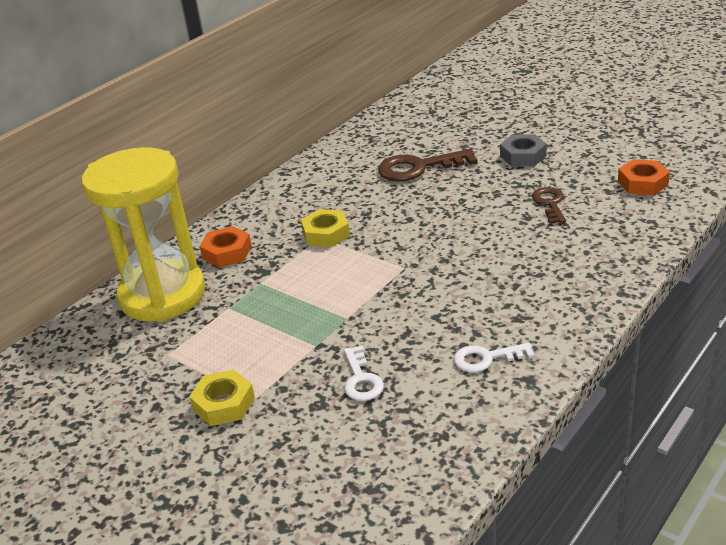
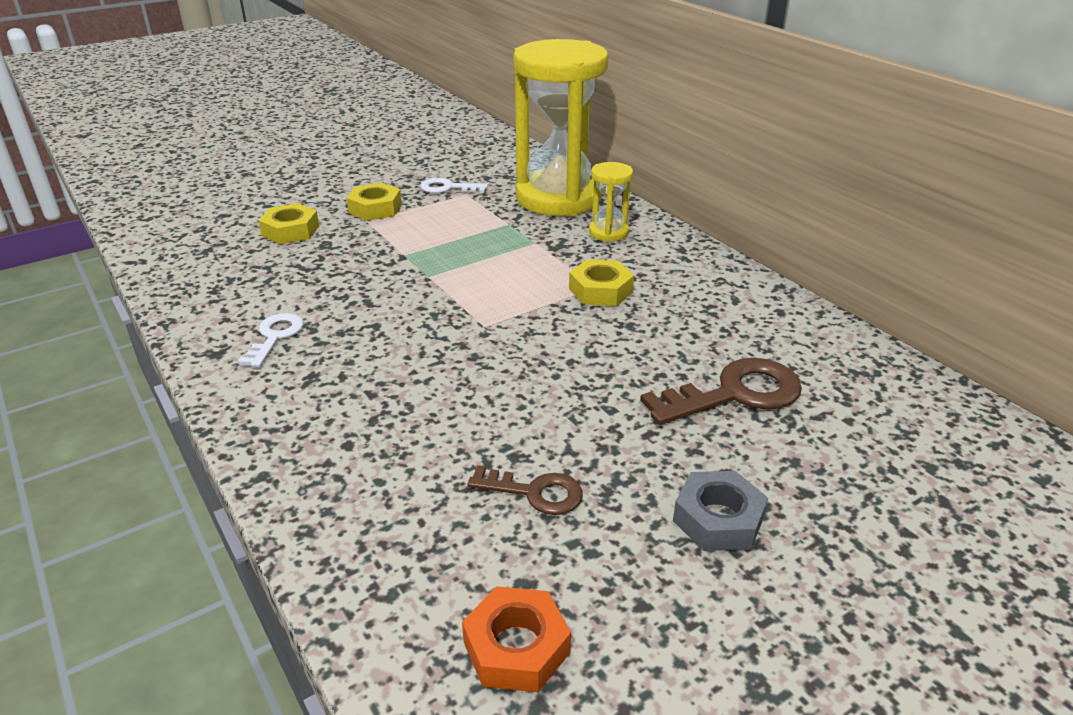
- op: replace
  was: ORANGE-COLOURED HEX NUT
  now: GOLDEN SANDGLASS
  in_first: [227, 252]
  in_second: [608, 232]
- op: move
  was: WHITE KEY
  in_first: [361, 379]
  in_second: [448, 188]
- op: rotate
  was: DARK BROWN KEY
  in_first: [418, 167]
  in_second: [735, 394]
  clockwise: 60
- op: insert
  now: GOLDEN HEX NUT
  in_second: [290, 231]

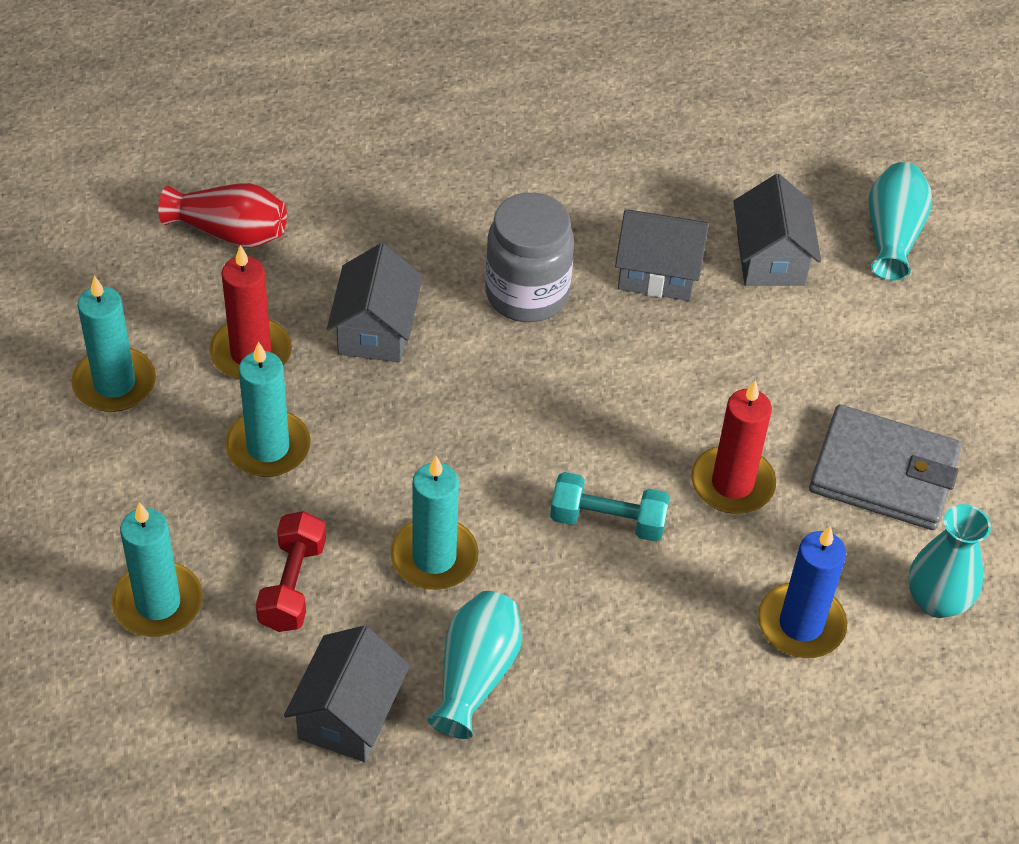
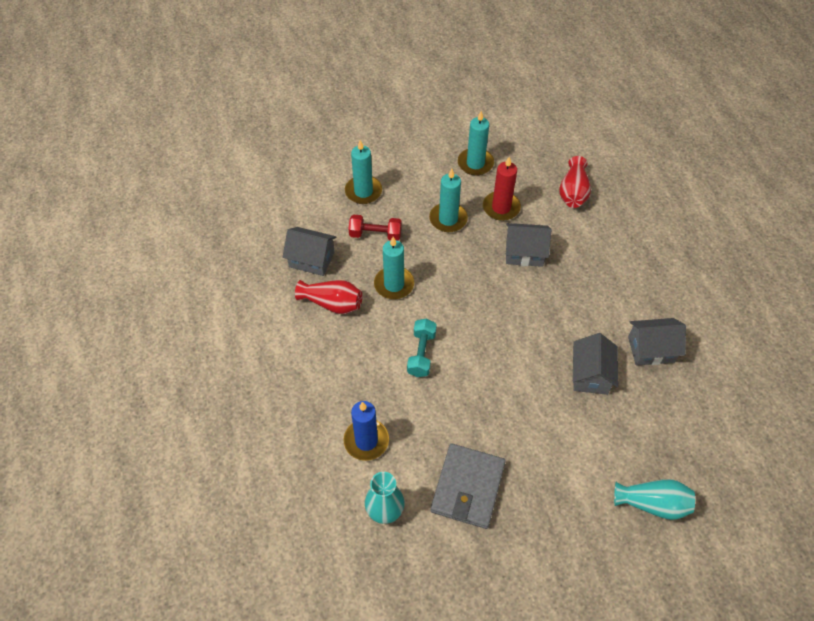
- op: recolor
  was: TEAL TALL VASE
  now: CRIMSON TALL VASE
  in_first: [475, 675]
  in_second: [332, 303]
- op: delete
  was: GRAY JAM JAR
  in_first: [527, 294]
- op: delete
  was: CRIMSON PILLAR CANDLE
  in_first: [732, 483]
- op: move
  was: GRAY HOUSE
  in_first: [770, 259]
  in_second: [651, 349]

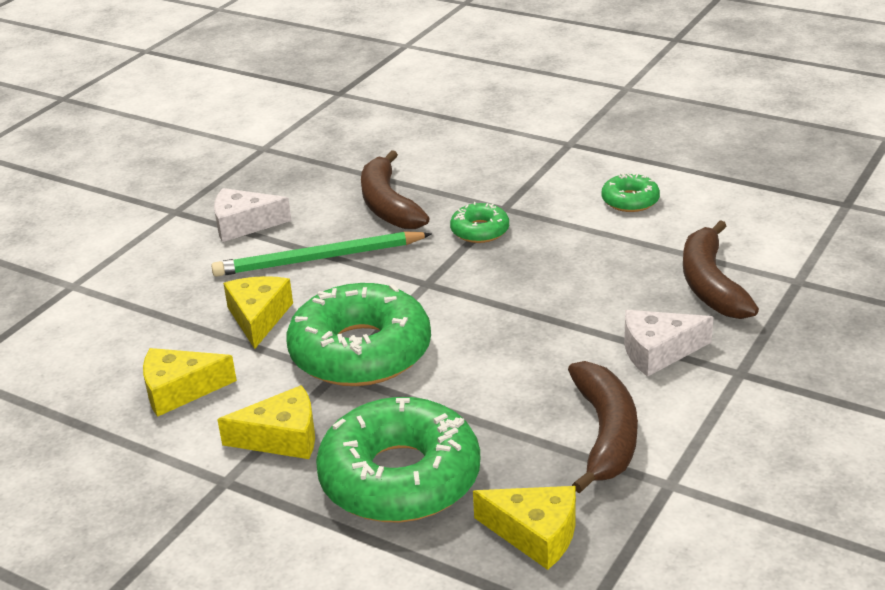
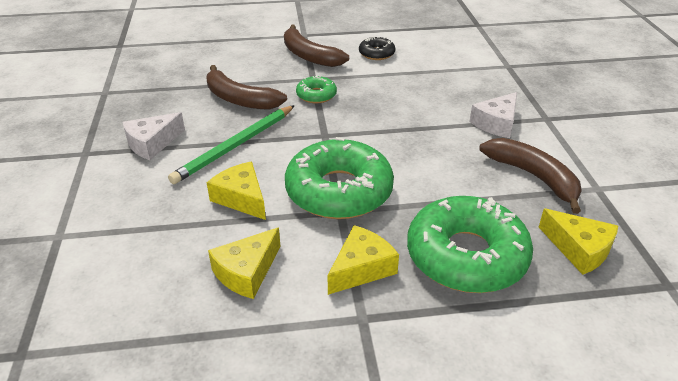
- op: rotate
  was: GOLDEN CHEESE
  in_first: [535, 533]
  in_second: [579, 249]
  clockwise: 60
- op: recolor
  was: GREEN GLAZED DONUT
  now: BLACK GLAZED DONUT
  in_first: [630, 200]
  in_second: [376, 53]
- op: move
  was: DARK BROWN TOY BANANA
  in_first: [710, 284]
  in_second: [309, 56]

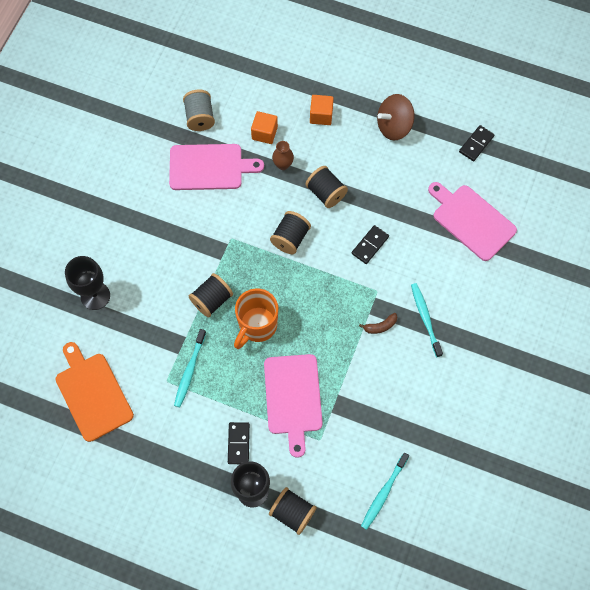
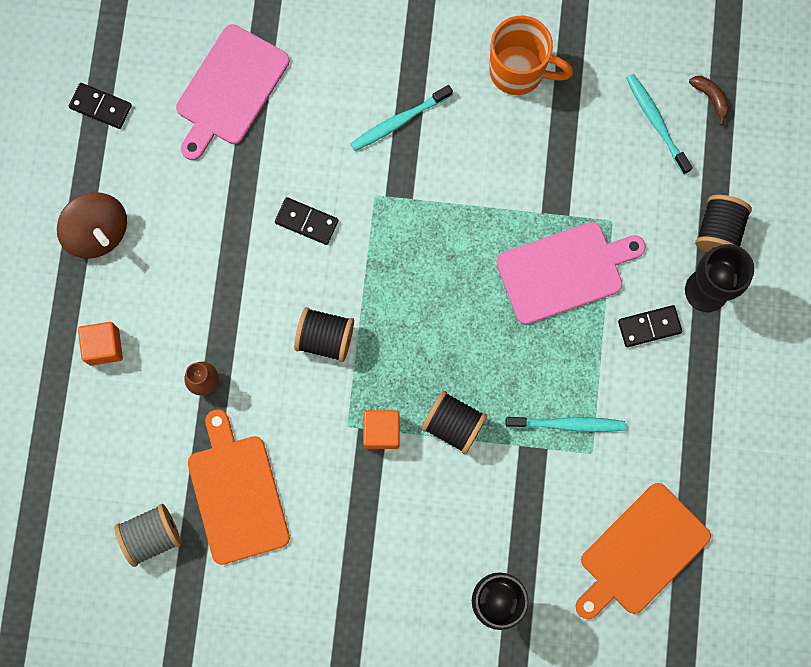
- op: recolor
  was: ROSY CUTTING BOARD
  now: ORANGE-COLOURED CUTTING BOARD
  in_first: [209, 167]
  in_second: [237, 493]
- op: move
  was: ORANGE-COLOURED COFFEE MUG
  in_first: [257, 326]
  in_second: [519, 71]
- op: move
  was: ORANGE-COLOURED CUBE
  in_first: [264, 133]
  in_second: [381, 431]
- op: delete
  was: BLACK SPOOL
  in_first: [326, 193]
- op: move
  was: DARK BROWN TOY BANANA
  in_first: [380, 326]
  in_second: [710, 98]
- op: rotate
  was: TEAL DENTAL BRUSH
  in_first: [384, 493]
  in_second: [656, 123]
  clockwise: -135

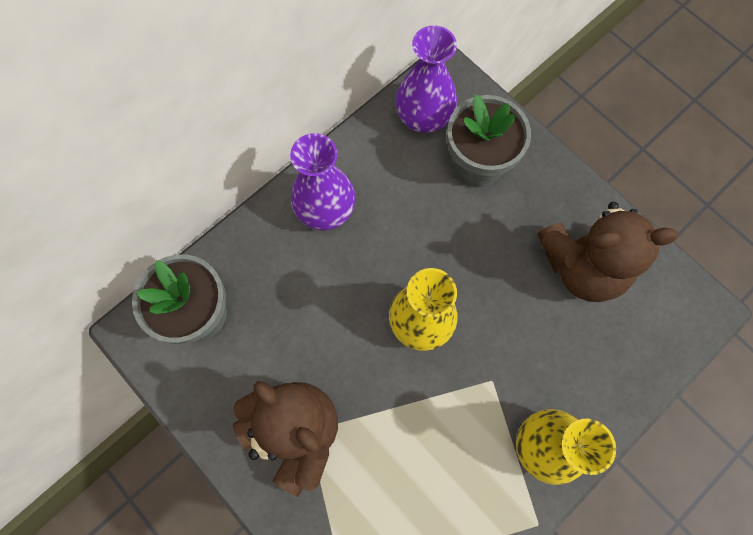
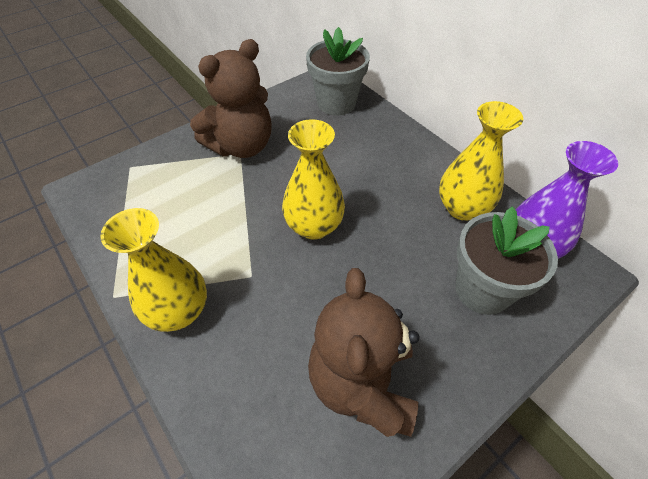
- op: delete
  was: PURPLE TALL VASE
  in_first: [325, 210]
- op: insert
  now: GOLDEN TALL VASE
  in_second: [462, 208]

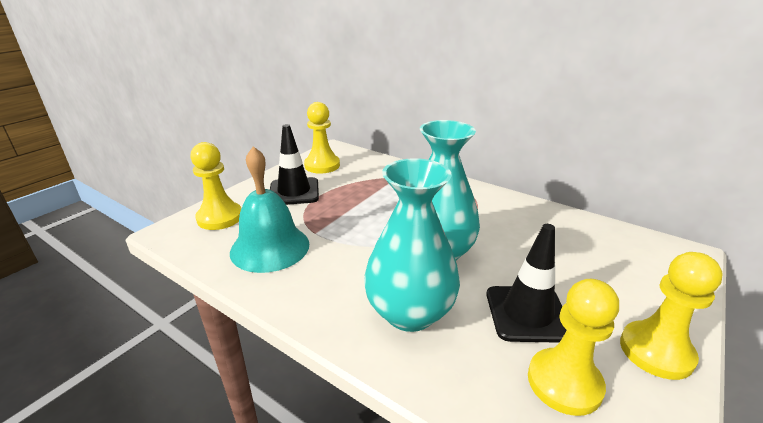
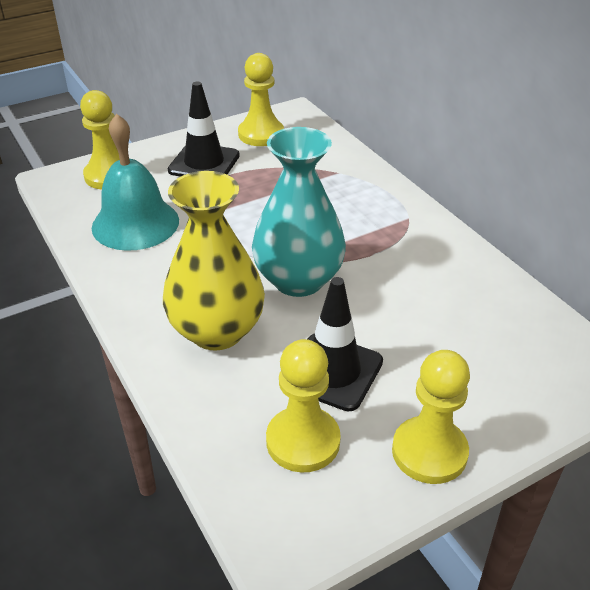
- op: recolor
  was: TEAL TALL VASE
  now: GOLDEN TALL VASE
  in_first: [410, 312]
  in_second: [217, 331]

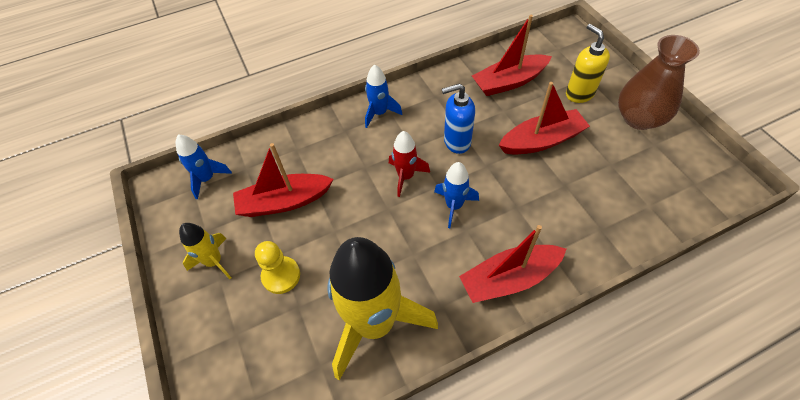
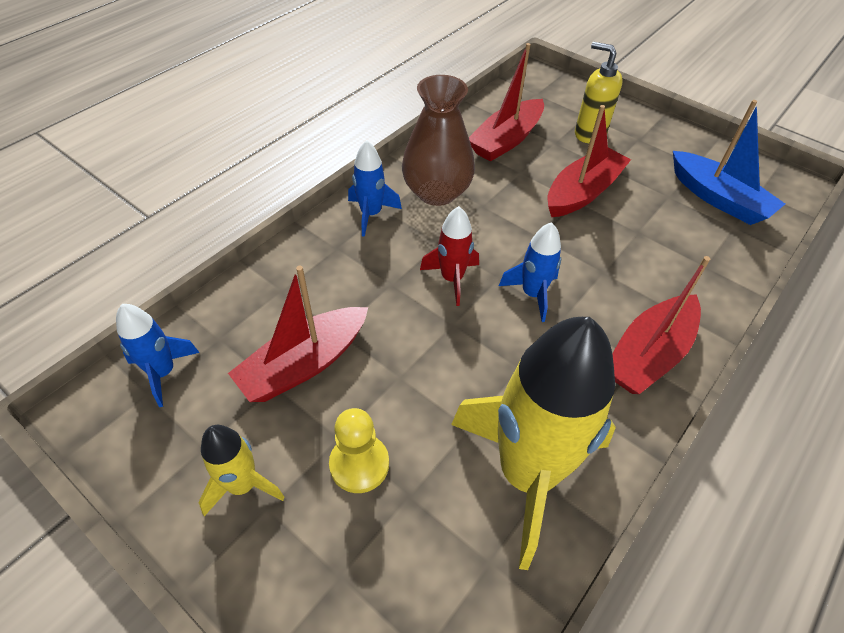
- op: delete
  was: ROYAL BLUE PUMP BOTTLE
  in_first: [456, 142]
- op: move
  was: DARK BROWN TALL VASE
  in_first: [639, 118]
  in_second: [437, 192]
- op: insert
  now: ROYAL BLUE BOAT
  in_second: [718, 199]

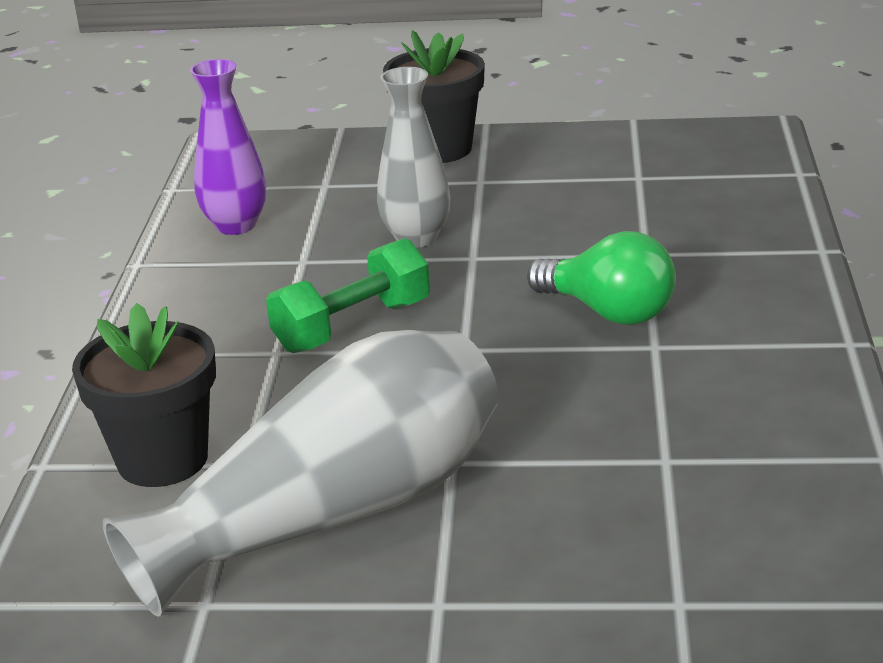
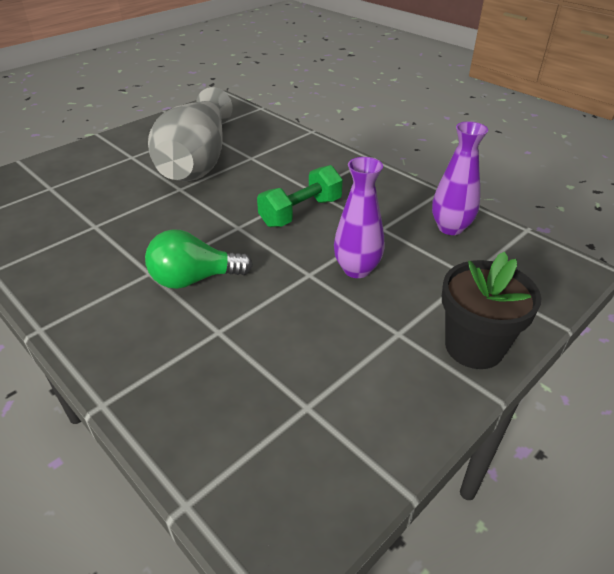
- op: delete
  was: BLACK FLOWER POT
  in_first: [162, 459]
- op: rotate
  was: GREEN FREE WEIGHT
  in_first: [352, 326]
  in_second: [301, 212]
  clockwise: 45
- op: recolor
  was: GRAY TALL VASE
  now: PURPLE TALL VASE
  in_first: [416, 238]
  in_second: [357, 269]

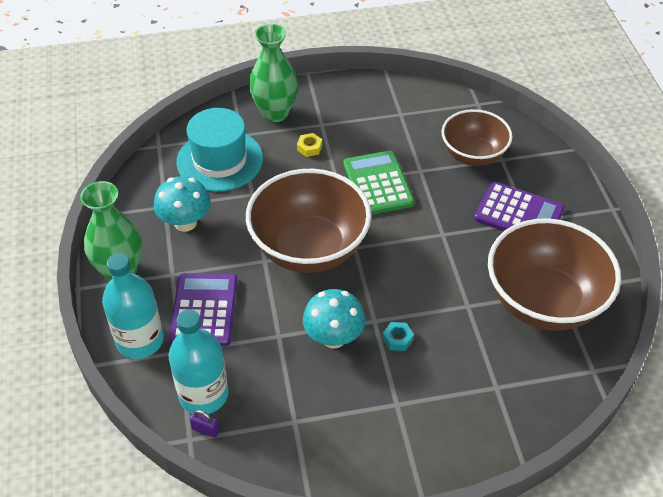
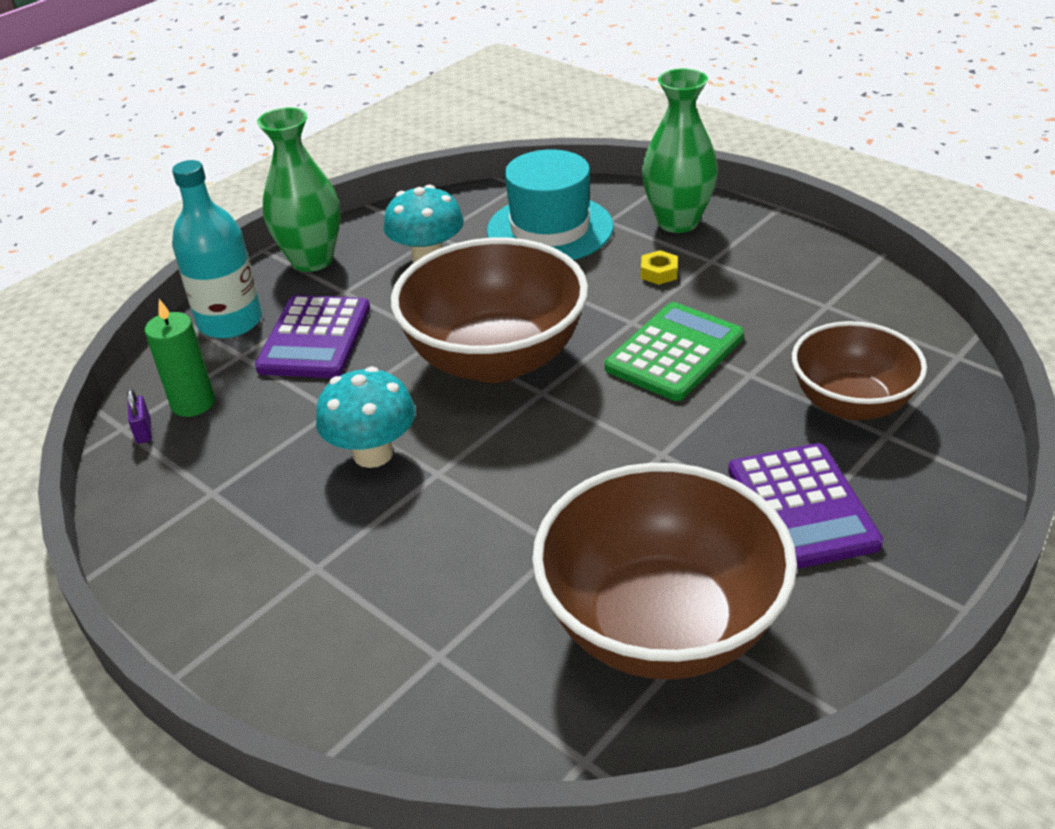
- op: rotate
  was: PURPLE POCKET CALCULATOR
  in_first: [204, 310]
  in_second: [315, 338]
  clockwise: 135
- op: replace
  was: TEAL DRINK BOTTLE
  now: GREEN PILLAR CANDLE
  in_first: [203, 394]
  in_second: [193, 403]
- op: delete
  was: TEAL HEX NUT
  in_first: [397, 339]

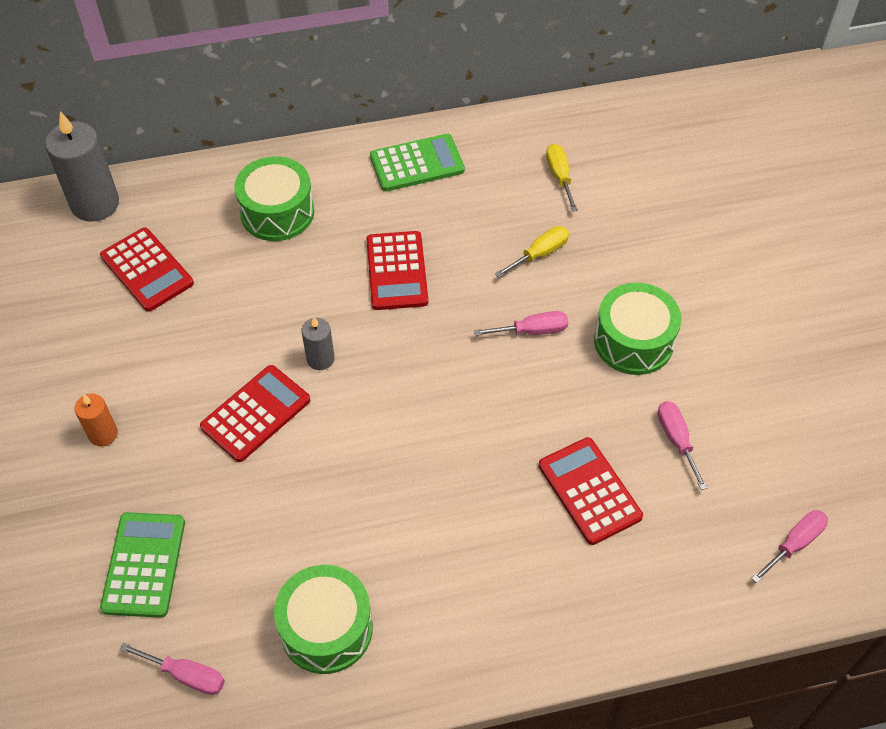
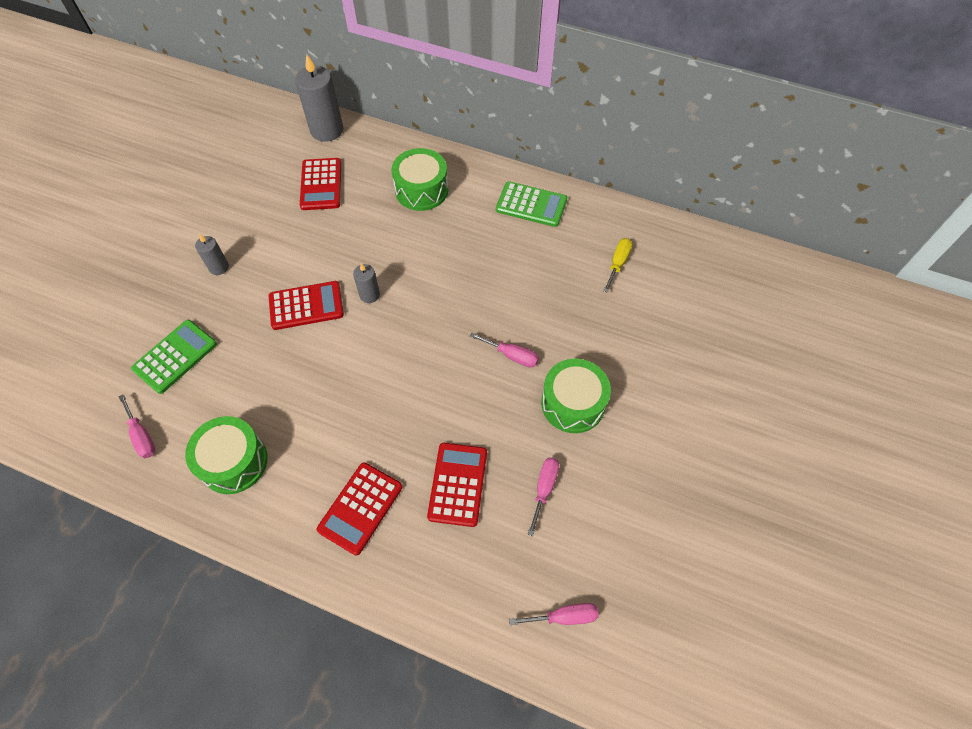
- op: recolor
  was: ORANGE-COLOURED PILLAR CANDLE
  now: GRAY PILLAR CANDLE
  in_first: [103, 434]
  in_second: [219, 267]
- op: move
  was: CRIMSON POCKET CALCULATOR
  in_first: [397, 271]
  in_second: [360, 508]
- op: delete
  was: GOLDEN SCREWDRIVER
  in_first: [540, 253]

